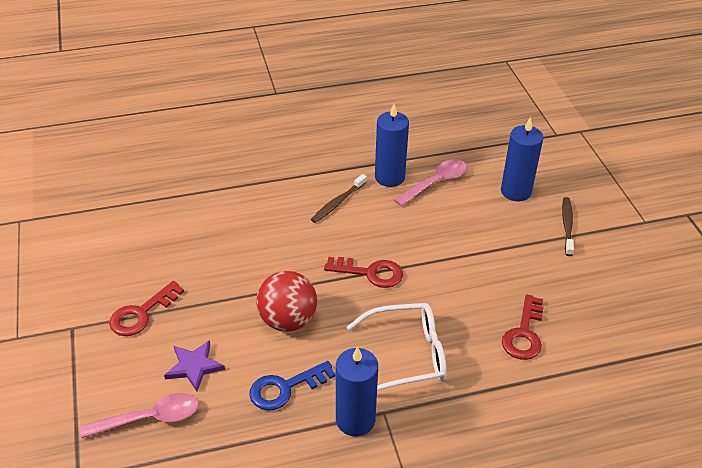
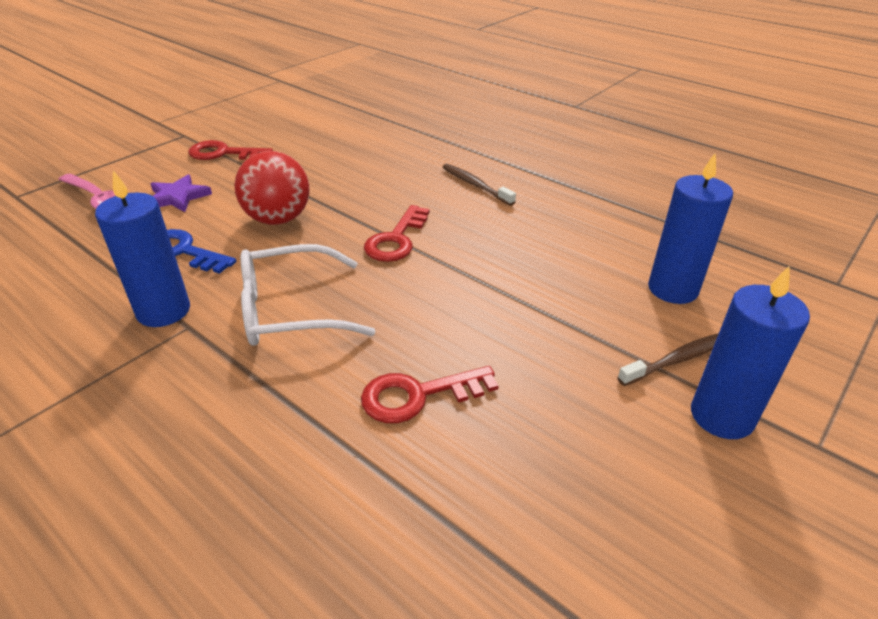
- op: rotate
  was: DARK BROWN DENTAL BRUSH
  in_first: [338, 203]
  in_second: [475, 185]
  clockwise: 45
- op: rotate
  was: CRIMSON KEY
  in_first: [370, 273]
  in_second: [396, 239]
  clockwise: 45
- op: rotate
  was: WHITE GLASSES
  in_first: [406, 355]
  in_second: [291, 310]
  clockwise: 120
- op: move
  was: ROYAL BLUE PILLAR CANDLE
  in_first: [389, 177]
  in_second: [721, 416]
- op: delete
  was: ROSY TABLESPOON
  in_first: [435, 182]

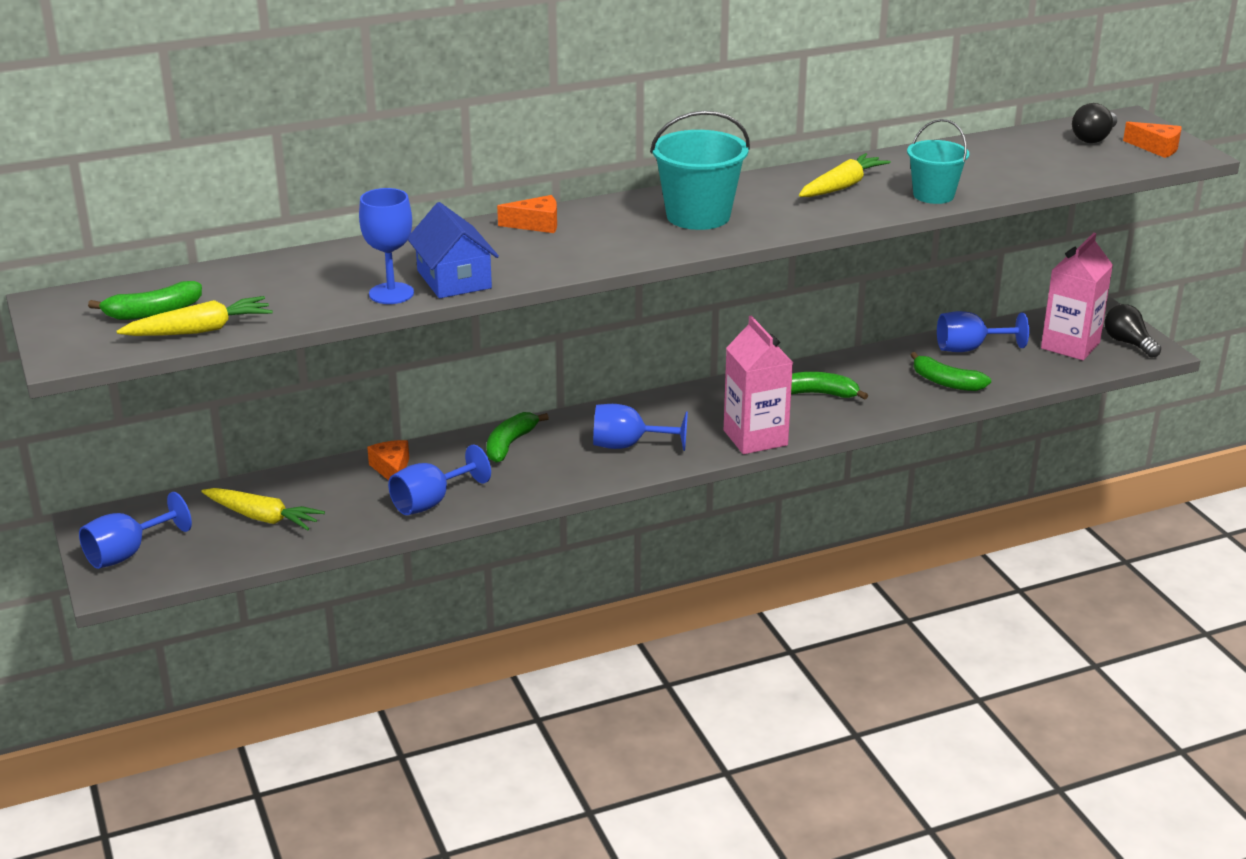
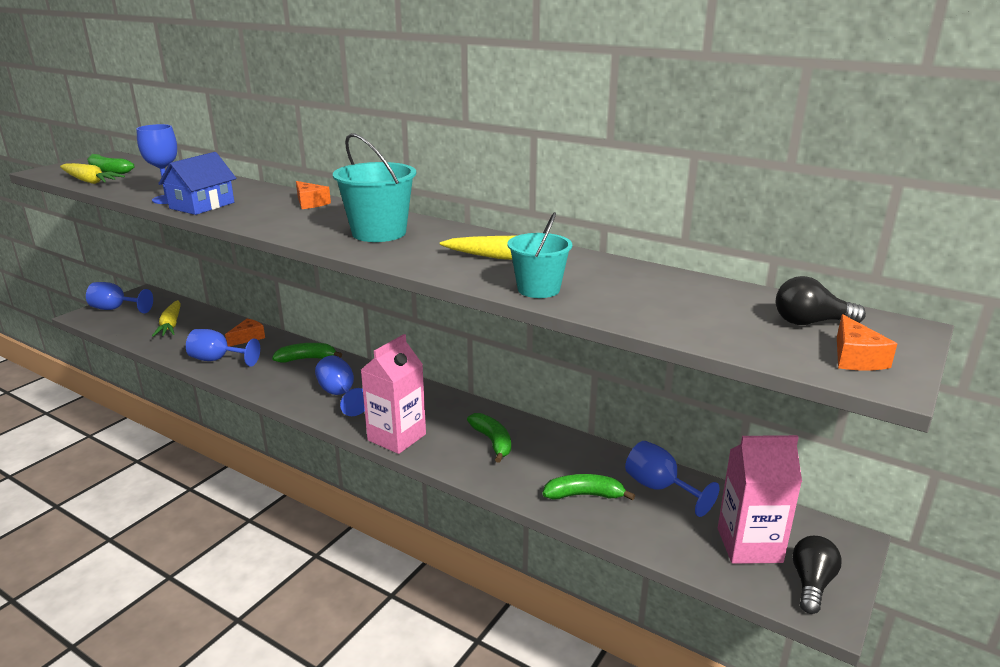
- op: rotate
  was: GREEN TOY BANANA
  in_first: [946, 382]
  in_second: [584, 495]
  clockwise: 90

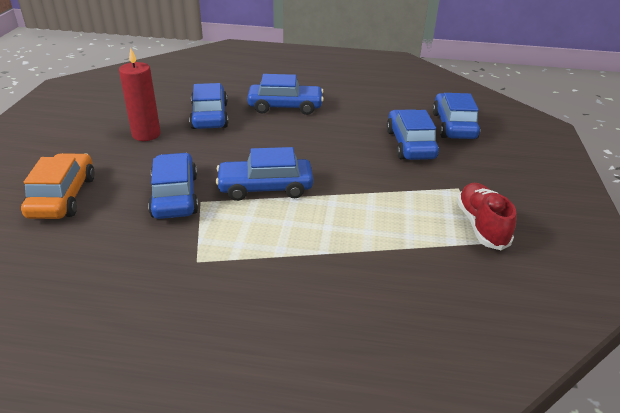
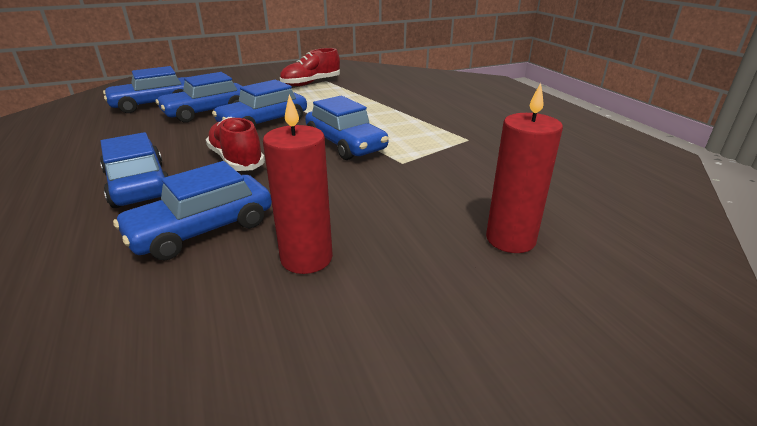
- op: replace
  was: ORANGE-COLOURED CAR
  now: CRIMSON PILLAR CANDLE
  in_first: [63, 196]
  in_second: [510, 239]
- op: move
  was: ROYAL BLUE CAR
  in_first: [175, 196]
  in_second: [263, 122]
- op: insert
  now: CRIMSON SHOE
  in_second: [236, 160]

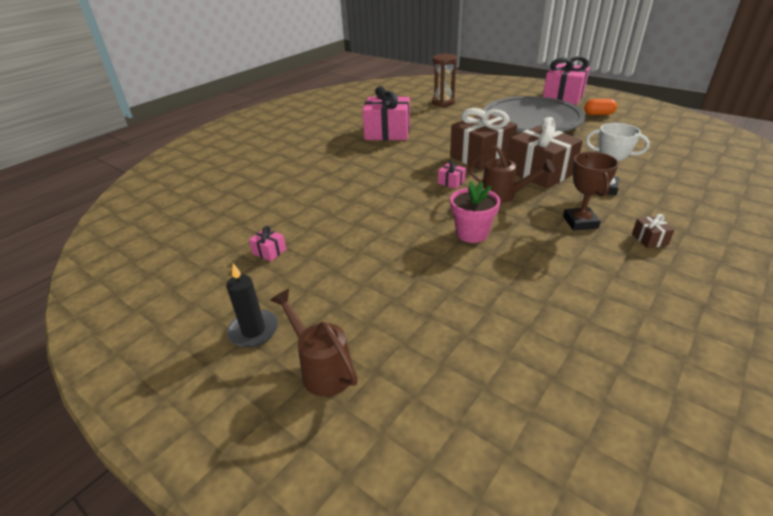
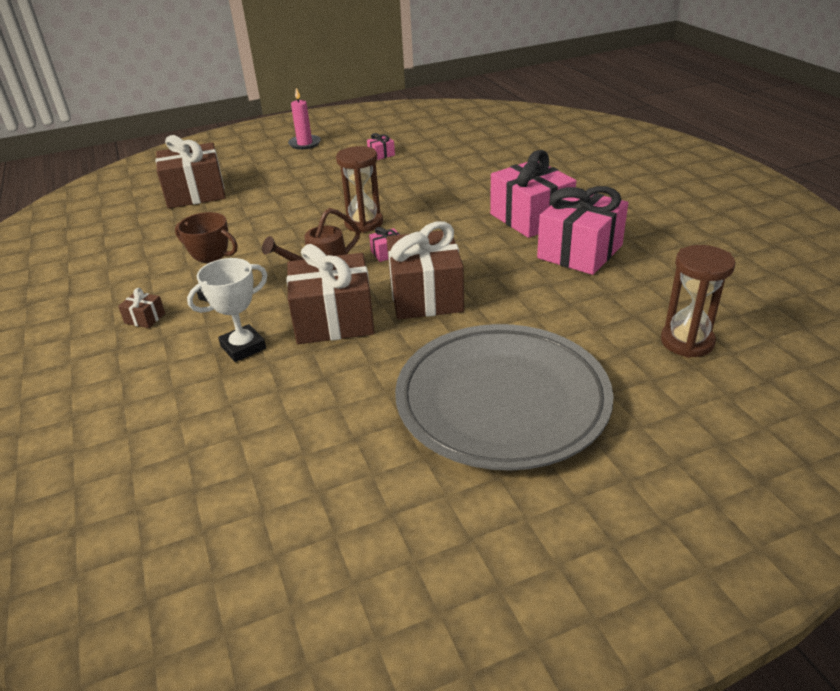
- op: recolor
  was: BLACK PILLAR CANDLE
  now: ROSY PILLAR CANDLE
  in_first: [253, 330]
  in_second: [305, 144]
- op: delete
  was: DARK BROWN WATERING POT
  in_first: [322, 368]
- op: delete
  was: ROSY FLOWER POT
  in_first: [472, 233]
- op: move
  was: ROSY WRAPPED GIFT
  in_first: [563, 97]
  in_second: [531, 218]
- op: delete
  was: ORANGE-COLOURED PILL
  in_first: [598, 114]
- op: insert
  now: DARK BROWN WRAPPED GIFT
  in_second: [195, 193]
- op: insert
  now: DARK BROWN SANDGLASS
  in_second: [363, 223]

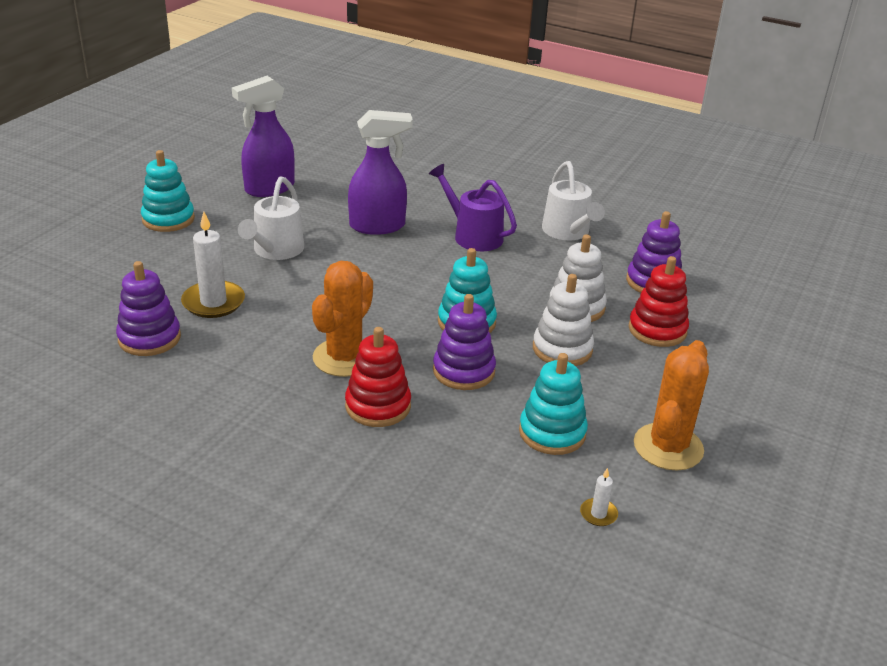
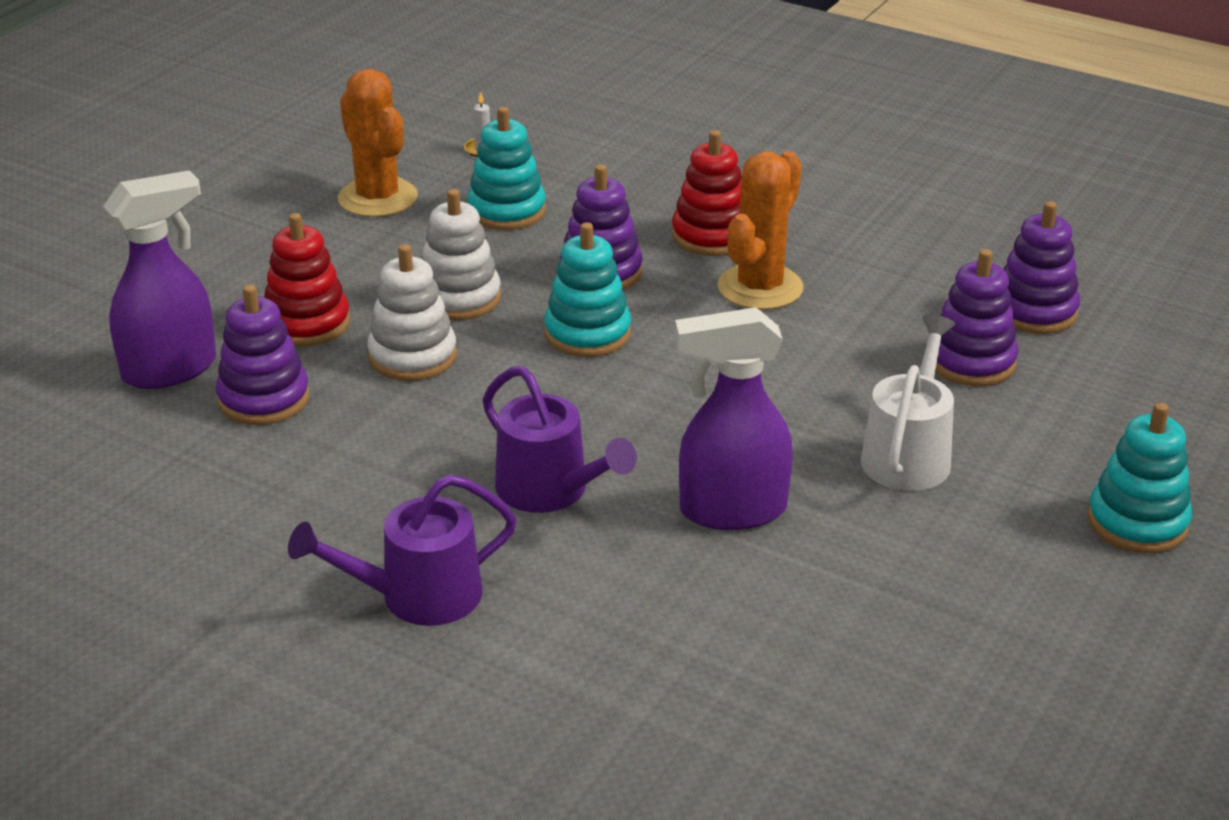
- op: replace
  was: WHITE PILLAR CANDLE
  now: PURPLE STACKING TOY
  in_first: [213, 302]
  in_second: [971, 362]
- op: move
  was: PURPLE SPRAYER
  in_first: [269, 188]
  in_second: [171, 370]
- op: delete
  was: WHITE WATERING POT
  in_first: [568, 232]
- op: rotate
  was: ORANGE-COLOURED PRICKLY PLANT
  in_first: [668, 447]
  in_second: [378, 198]
  clockwise: -60
- op: insert
  now: PURPLE WATERING POT
  in_second: [417, 597]

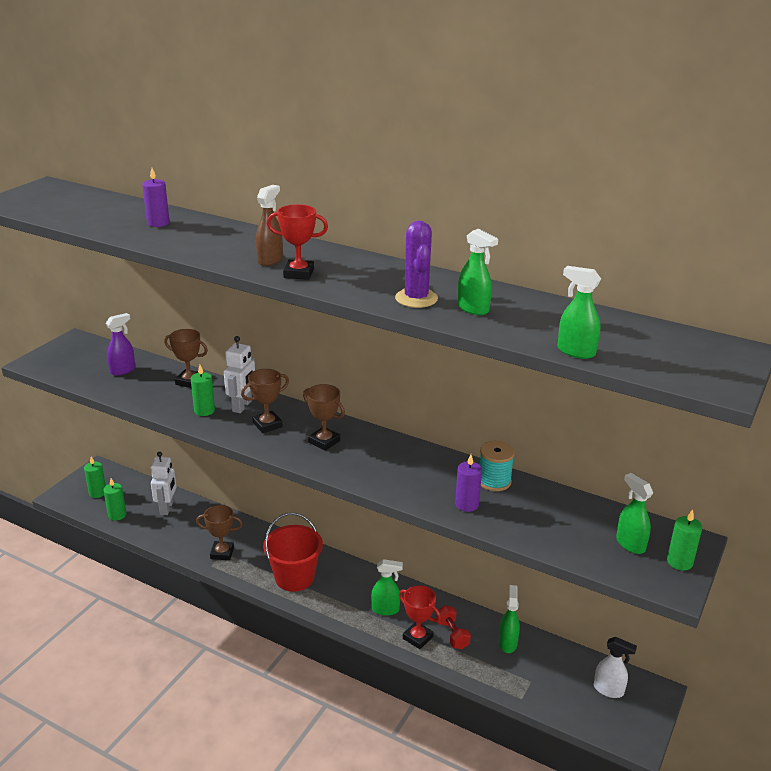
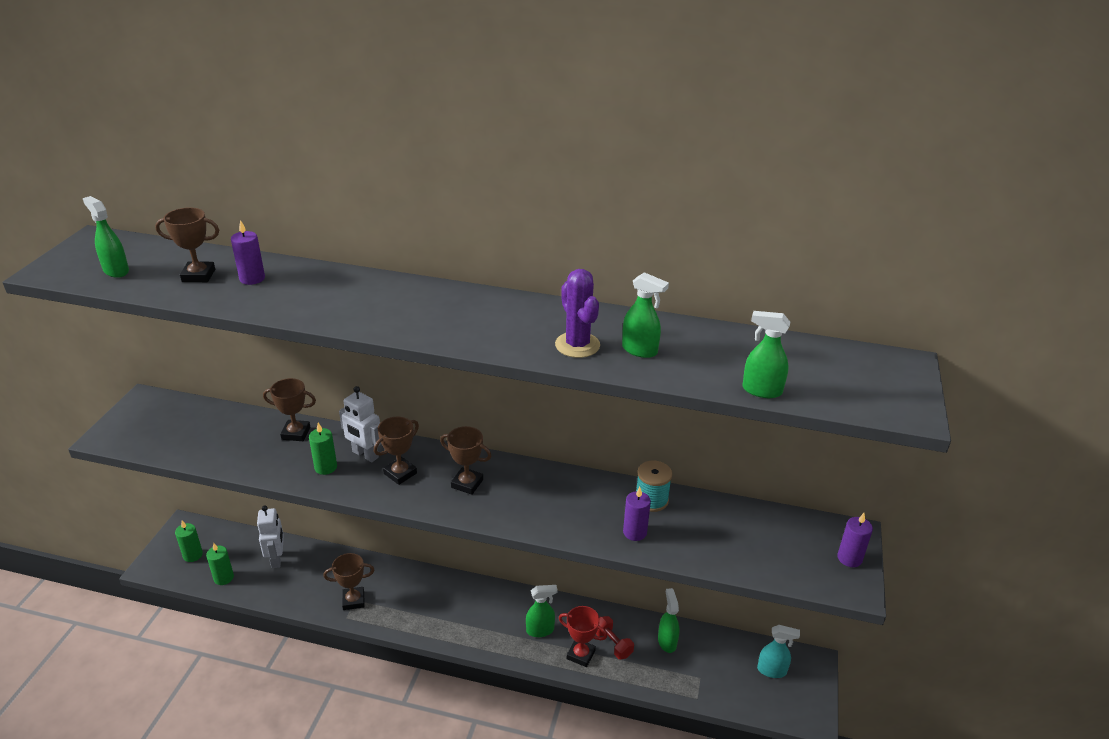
- op: delete
  was: PURPLE SPRAYER
  in_first: [123, 370]
- op: rotate
  was: WHITE ROBOT FIGURE
  in_first: [242, 406]
  in_second: [365, 455]
  clockwise: 120
- op: delete
  was: DARK BROWN SPRAYER
  in_first: [270, 260]
- op: delete
  was: CRIMSON PAIL
  in_first: [294, 577]
- op: delete
  was: CRIMSON PRIZE CUP
  in_first: [299, 273]
- op: recolor
  was: WHITE SPRAYER
  now: TEAL SPRAYER
  in_first: [608, 690]
  in_second: [772, 670]
- op: move
  was: GREEN SPRAYER
  in_first: [630, 544]
  in_second: [116, 271]
- op: recolor
  was: GREEN PILLAR CANDLE
  now: PURPLE PILLAR CANDLE
  in_first: [679, 562]
  in_second: [849, 558]
- op: insert
  now: DARK BROWN PRIZE CUP
  in_second: [198, 275]

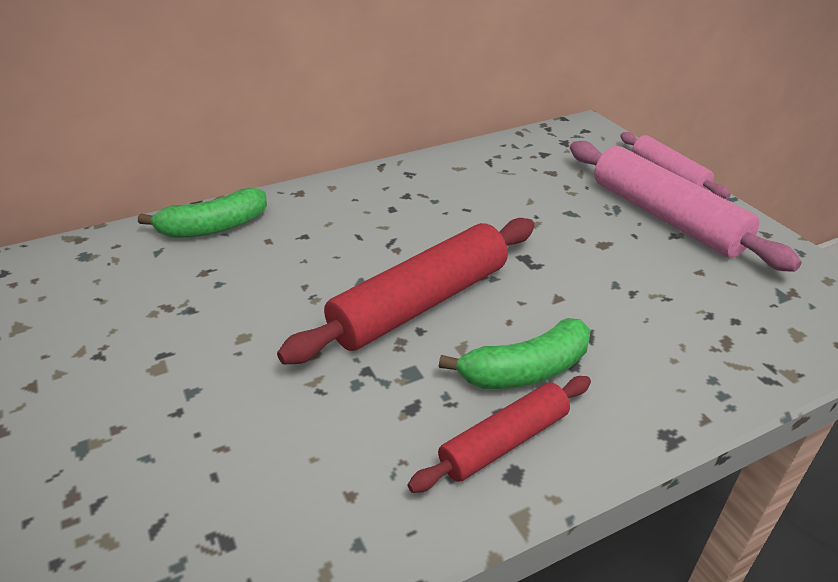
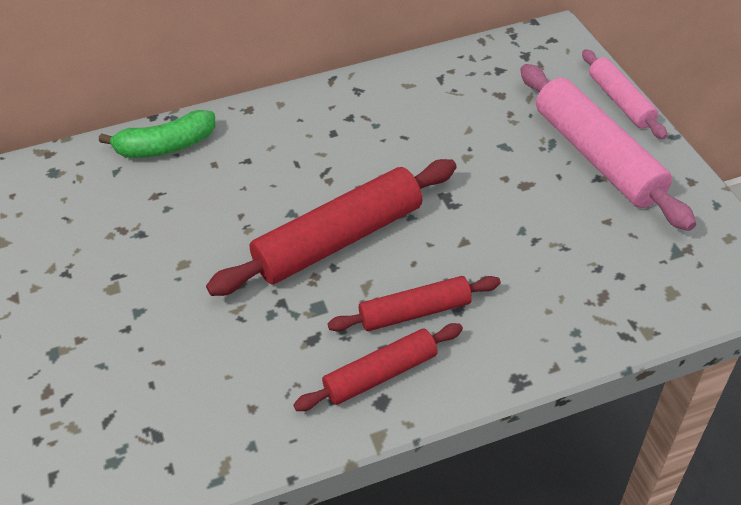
- op: replace
  was: GREEN TOY BANANA
  now: CRIMSON ROLLING PIN
  in_first: [525, 370]
  in_second: [415, 312]

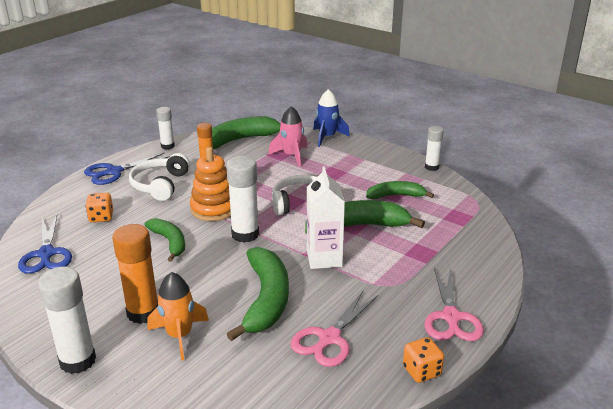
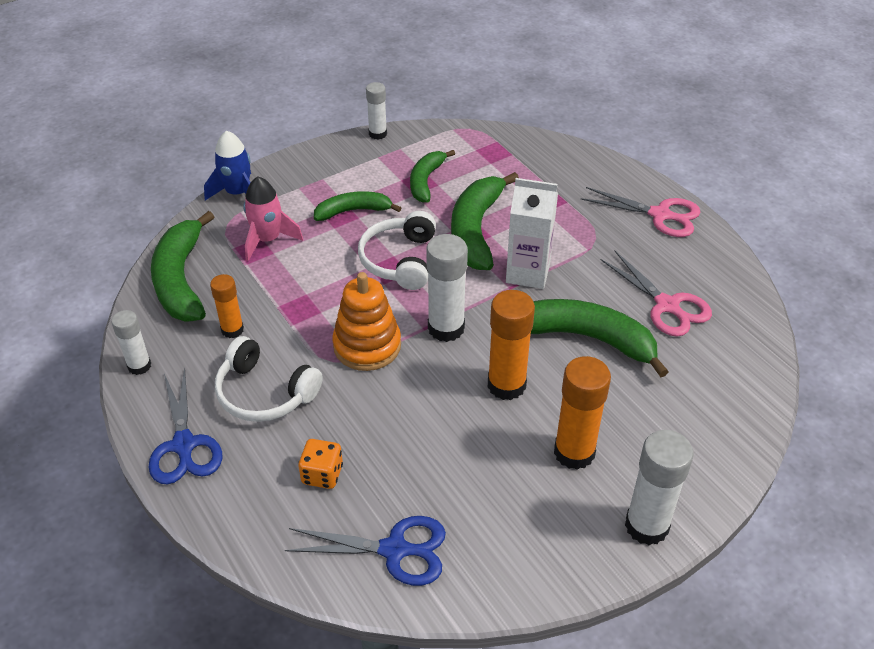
- op: move
  was: GREEN TOY BANANA
  in_first: [170, 242]
  in_second: [353, 211]
- op: delete
  was: ORANGE-COLOURED TOY ROCKET
  in_first: [179, 335]
- op: delete
  was: ORANGE-COLOURED DICE
  in_first: [421, 371]
- op: insert
  now: ORANGE-COLOURED GLUE STICK
  in_second: [506, 385]

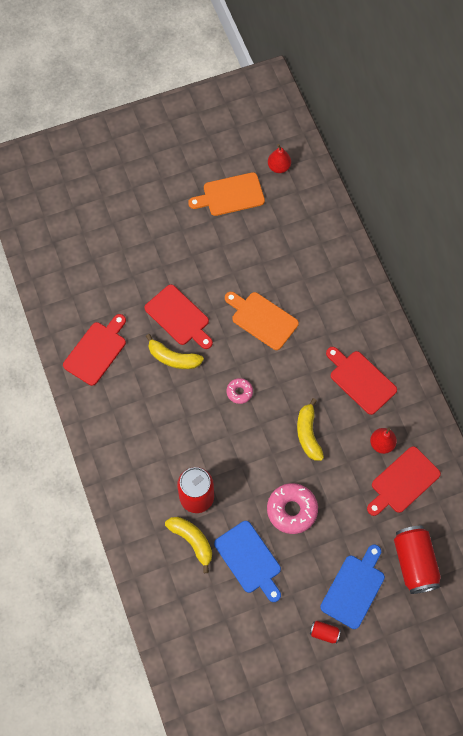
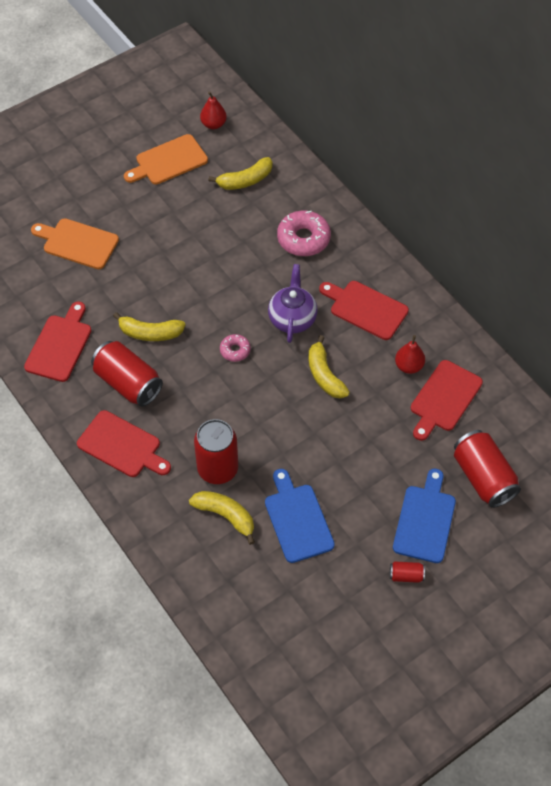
- op: move
  was: CRIMSON CUTTING BOARD
  in_first: [179, 317]
  in_second: [122, 446]
- op: rotate
  was: ROYAL BLUE CUTTING BOARD
  in_first: [249, 560]
  in_second: [297, 519]
  clockwise: -150
- op: move
  was: ORANGE-COLOURED CUTTING BOARD
  in_first: [262, 319]
  in_second: [77, 243]
- op: move
  was: ROSY GLAZED DONUT
  in_first: [292, 510]
  in_second: [303, 239]
- op: insert
  now: CRIMSON SODA CAN
  in_second: [128, 383]
- op: insert
  now: GOLDEN TOY BANANA
  in_second: [245, 180]
- op: insert
  now: PURPLE TEA POT
  in_second: [292, 318]

